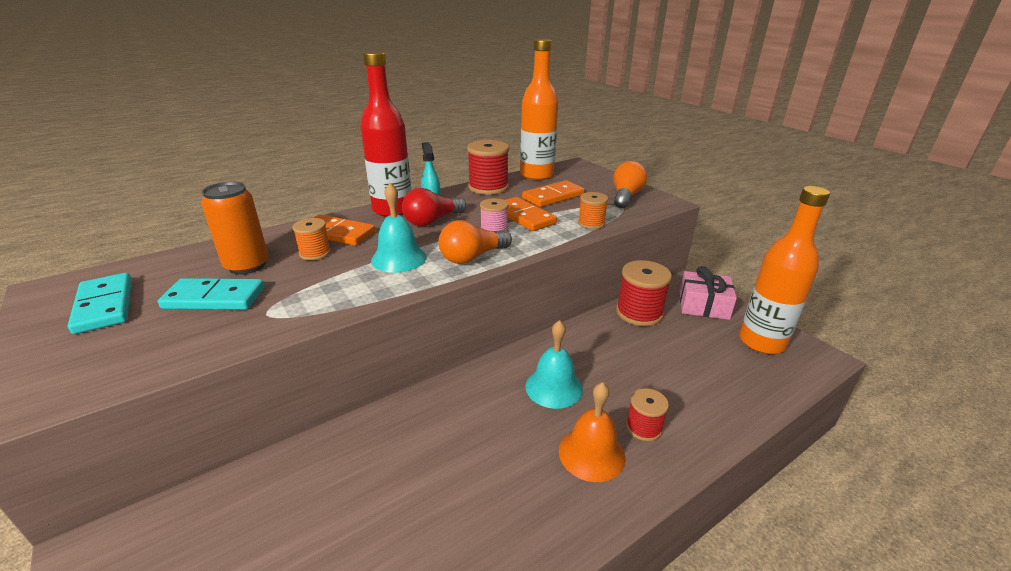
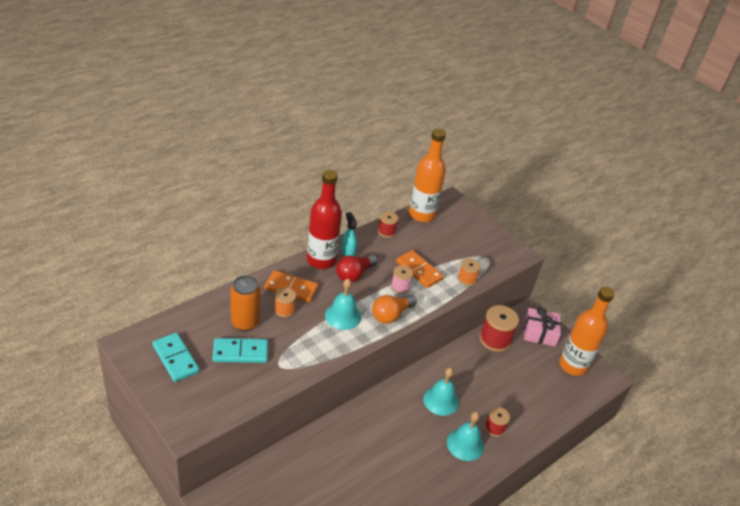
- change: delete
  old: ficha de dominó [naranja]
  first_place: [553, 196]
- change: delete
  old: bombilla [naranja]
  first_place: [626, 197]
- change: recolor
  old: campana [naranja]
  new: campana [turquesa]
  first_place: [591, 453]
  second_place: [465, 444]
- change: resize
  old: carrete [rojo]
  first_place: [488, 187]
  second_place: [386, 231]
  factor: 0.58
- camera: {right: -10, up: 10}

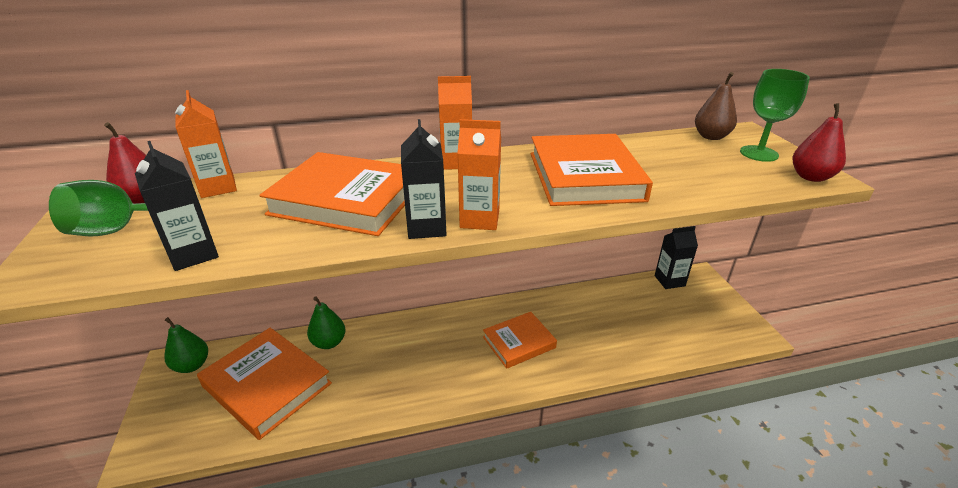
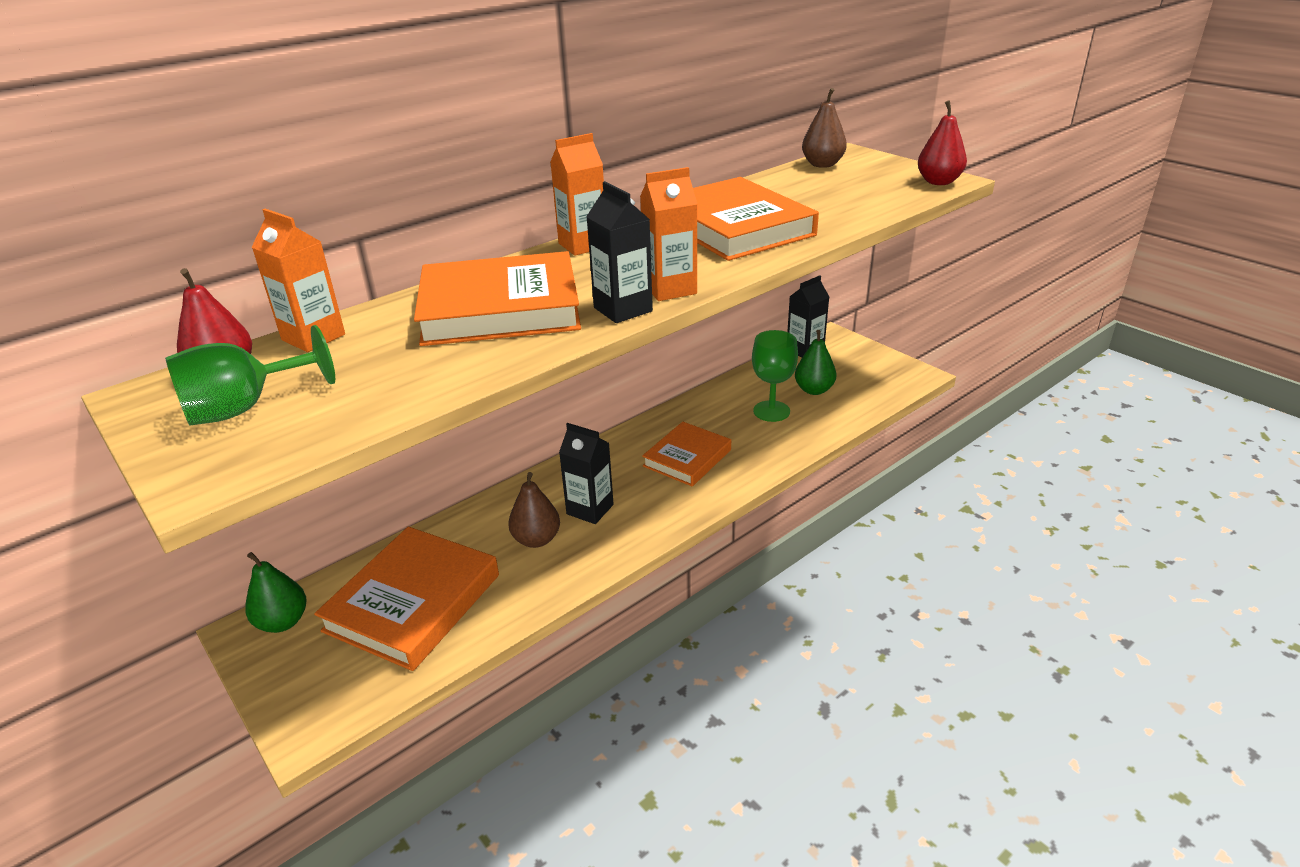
- change: insert
  new: pera [marrón]
  second_place: [536, 539]
- change: move
  old: cartón de leche [negro]
  first_place: [193, 254]
  second_place: [590, 509]
- change: move
  old: pera [verde]
  first_place: [329, 342]
  second_place: [814, 390]
- change: move
  old: copa [verde]
  first_place: [759, 153]
  second_place: [771, 411]
- change: rotate
  old: libro [naranja]
  first_place: [267, 385]
  second_place: [413, 602]
  degrees: -75
- camera: {right: -25, up: 0}

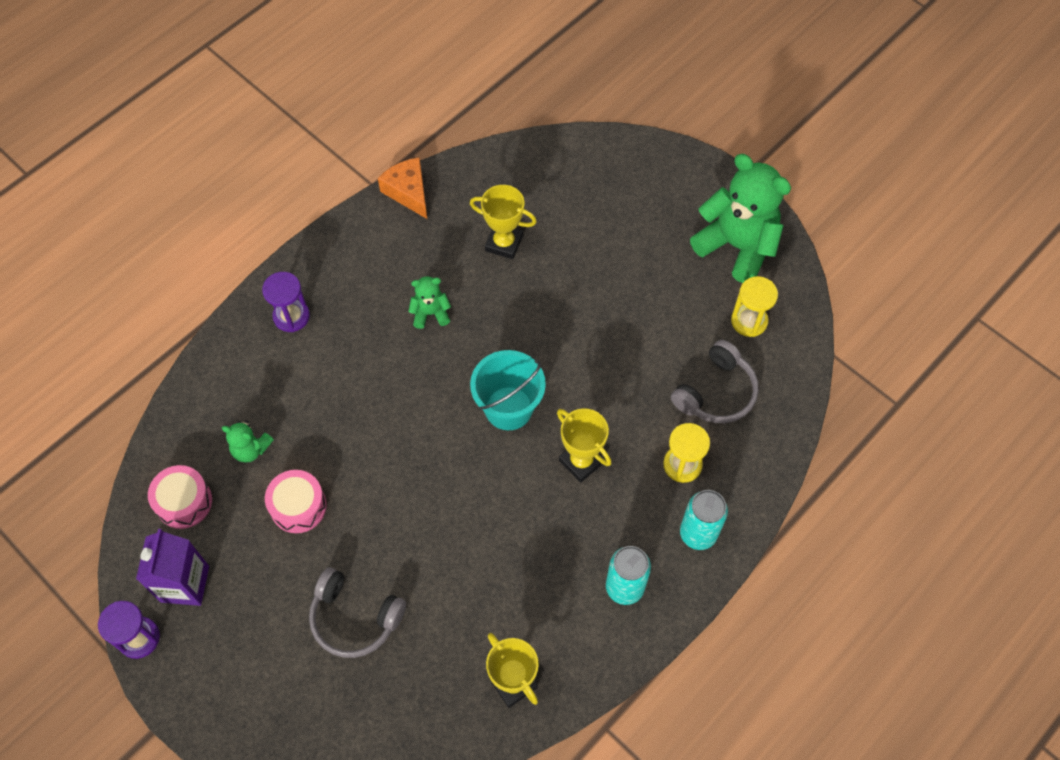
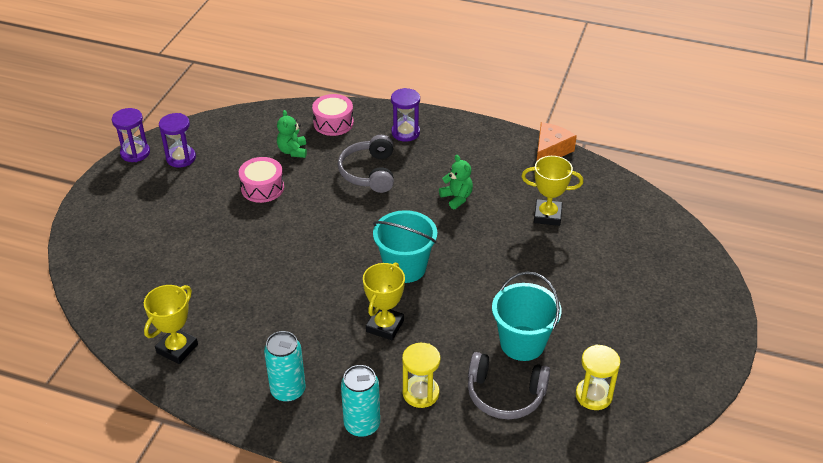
- change: delete
  old: osito [verde]
  first_place: [737, 246]
- change: insert
  new: balde [turquesa]
  second_place: [522, 343]
- change: move
  old: tambor [rosa]
  first_place: [184, 502]
  second_place: [333, 123]
- change: move
  old: auriculares [gris]
  first_place: [354, 618]
  second_place: [369, 172]
- change: replace
  old: cartón de leche [morado]
  new: reloj de arena [morado]
  first_place: [185, 584]
  second_place: [181, 158]
- change: rotate
  old: trofeo [amarillo]
  first_place: [504, 243]
  second_place: [547, 215]
  degrees: -75
- camera: {right: 65, up: -20}

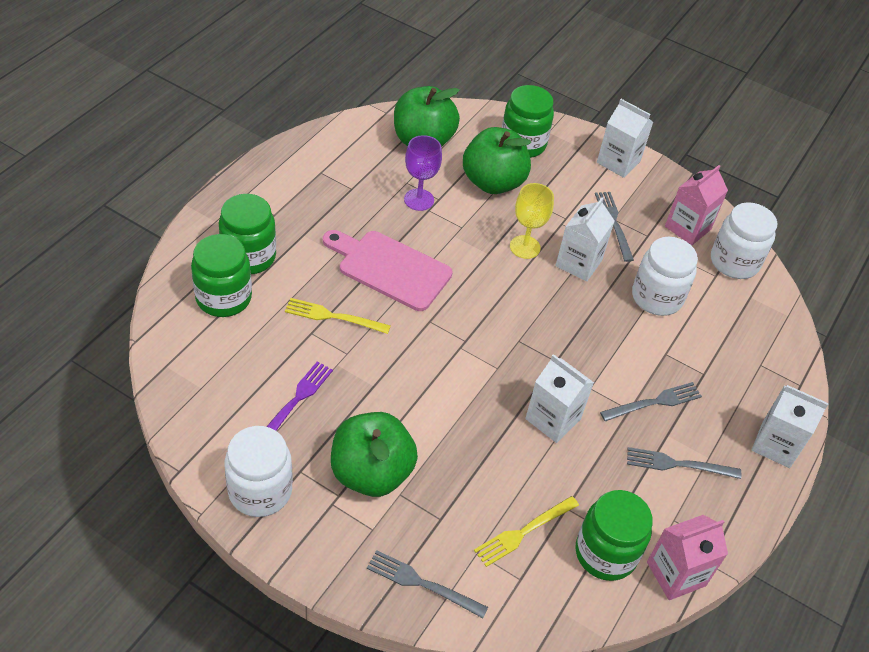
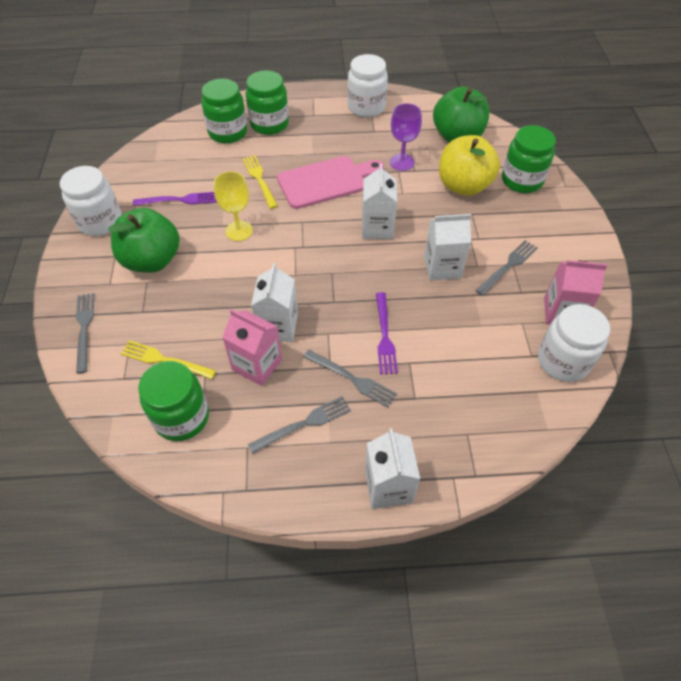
- change: insert
  new: tenedor [morado]
  second_place: [384, 336]
- change: move
  old: copa [amarillo]
  first_place: [525, 247]
  second_place: [239, 231]
- change: move
  old: cartón de leche [blanco]
  first_place: [618, 162]
  second_place: [377, 227]
- change: move
  old: tarro [blanco]
  first_place: [656, 297]
  second_place: [366, 107]
- change: move
  old: cartón de leche [rosa]
  first_place: [676, 574]
  second_place: [257, 364]
- change: recolor
  old: manzana [verde]
  new: manzana [amarillo]
  first_place: [493, 182]
  second_place: [463, 186]
- change: rotate
  old: tabla de cortar [rosa]
  first_place: [390, 268]
  second_place: [326, 181]
  degrees: 75
- change: rotate
  old: tenedor [gris]
  first_place: [678, 464]
  second_place: [304, 424]
  degrees: 90
- camera: {right: 60, up: 5}

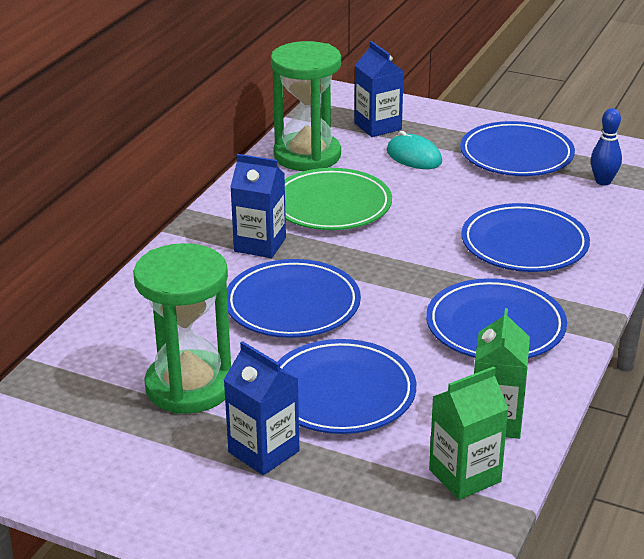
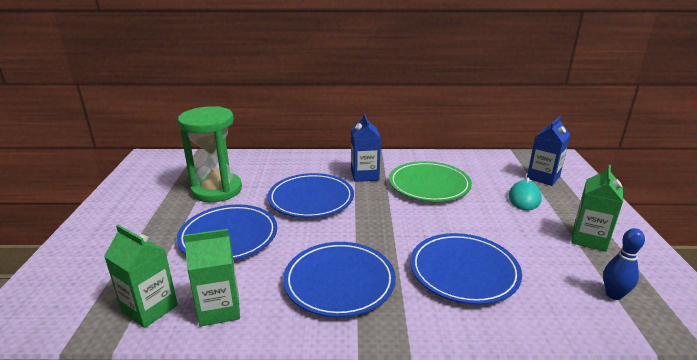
- change: delete
  old: cartón de leche [azul]
  first_place: [263, 451]
- change: delete
  old: reloj de arena [verde]
  first_place: [307, 155]
- change: replace
  old: plato [azul]
  new: cartón de leche [verde]
  first_place: [516, 155]
  second_place: [589, 239]
- camera: {right: 65, up: -5}

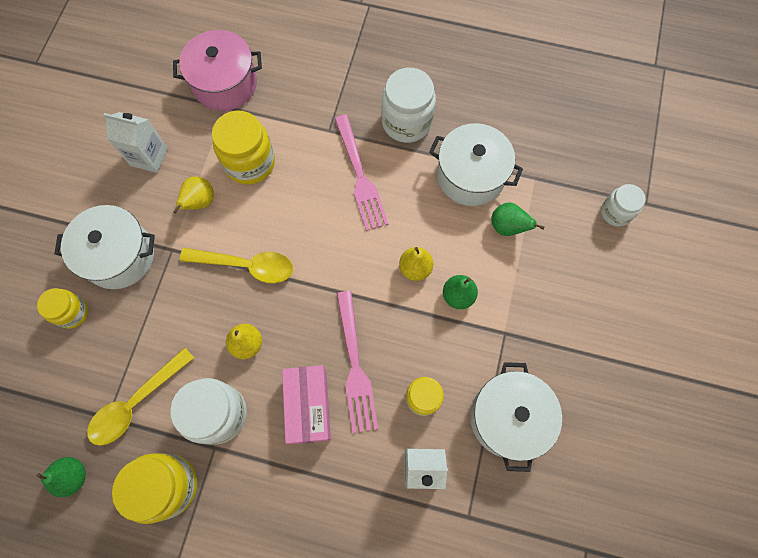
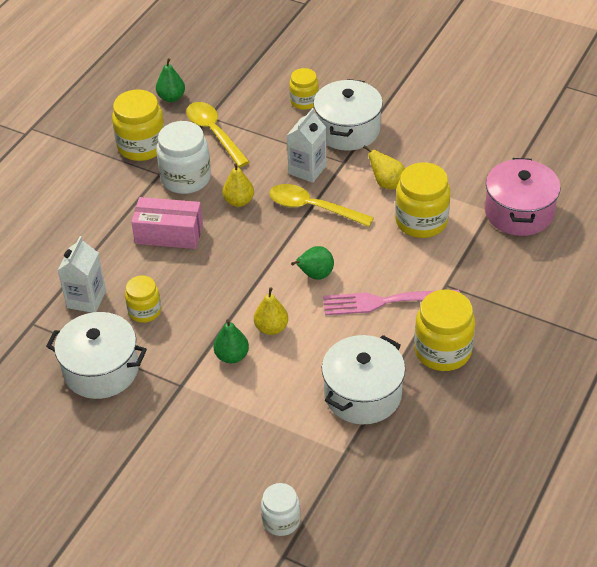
- change: delete
  old: tenedor [rosa]
  first_place: [355, 366]
- change: move
  old: cartón de leche [blanco]
  first_place: [149, 157]
  second_place: [307, 170]
- change: move
  old: pera [verde]
  first_place: [507, 227]
  second_place: [315, 275]
- change: recolor
  old: tarro [blanco]
  new: tarro [amarillo]
  first_place: [406, 122]
  second_place: [442, 351]
- change: rotate
  old: cuchara [amarillo]
  first_place: [246, 265]
  second_place: [313, 208]
  degrees: 90
- camera: {right: 105, up: -25}

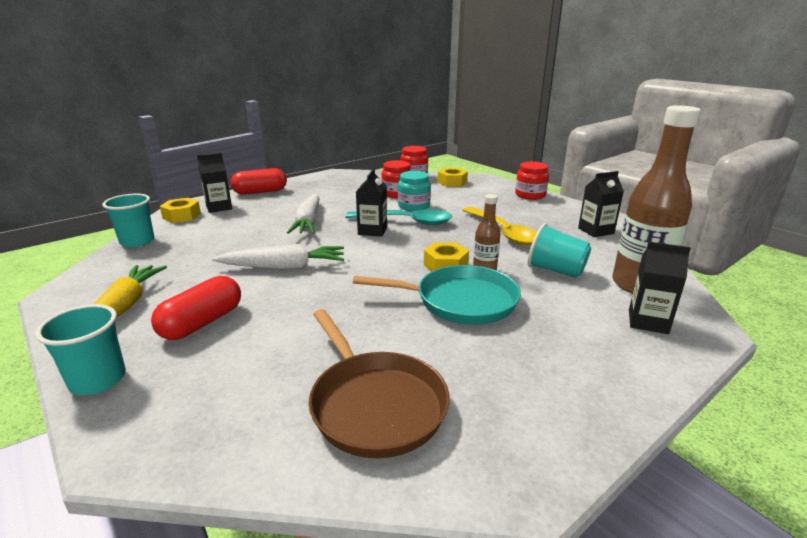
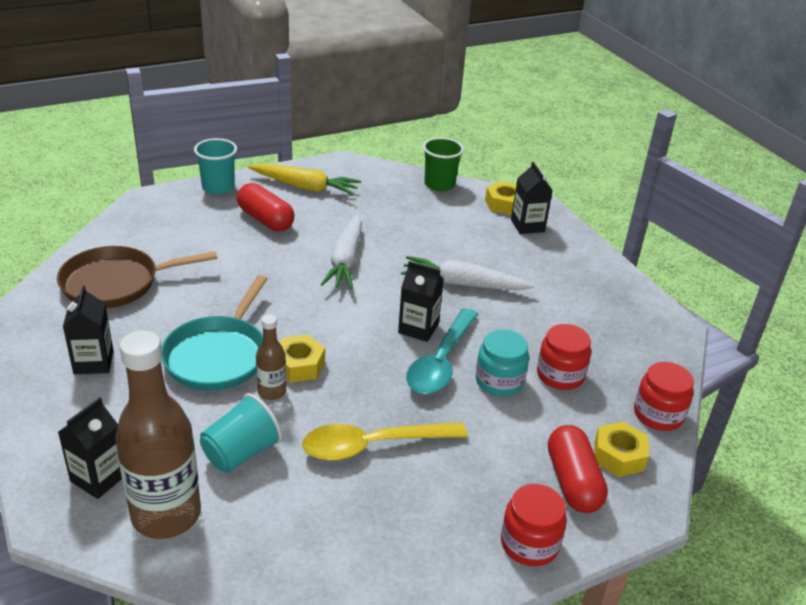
- change: move
  old: cápsula [rojo]
  first_place: [260, 192]
  second_place: [572, 481]
- change: move
  old: cartón de leche [negro]
  first_place: [595, 231]
  second_place: [93, 362]
- change: recolor
  old: vaso [turquesa]
  new: vaso [verde]
  first_place: [137, 241]
  second_place: [439, 184]
- camera: {right: 100, up: 10}

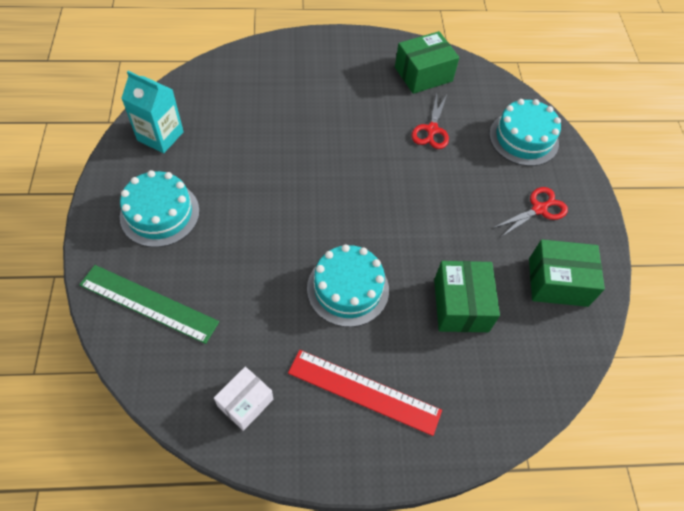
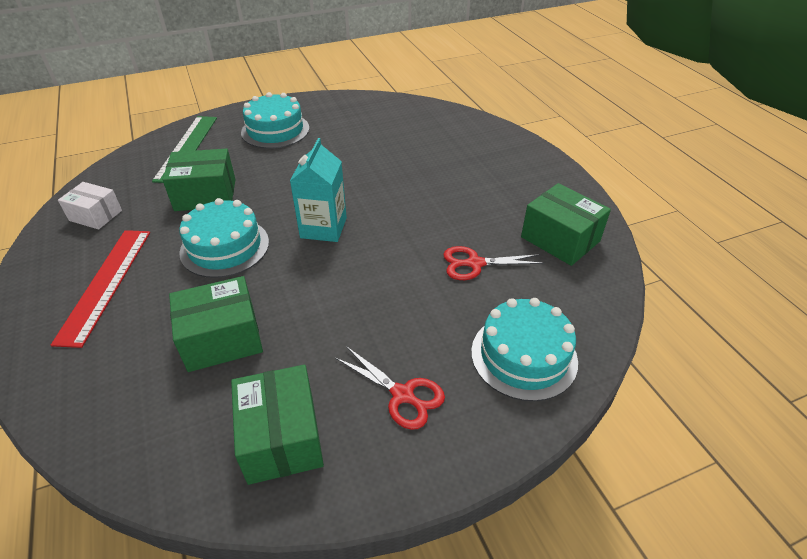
- change: insert
  new: caja [verde]
  second_place: [205, 195]
- change: move
  old: cartón de leche [turquesa]
  first_place: [160, 136]
  second_place: [323, 228]
- camera: {right: 75, up: -15}

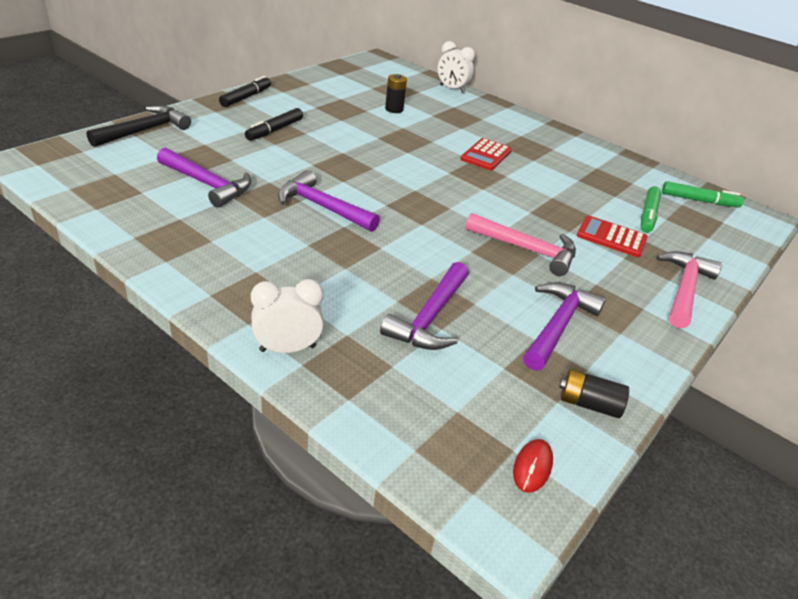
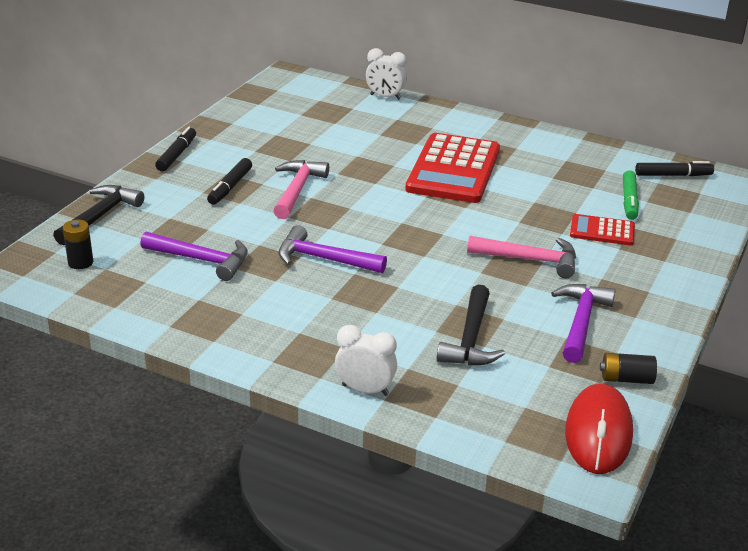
- change: move
  old: pila [negro]
  first_place: [394, 109]
  second_place: [80, 262]
- change: move
  old: martillo [rosa]
  first_place: [684, 289]
  second_place: [297, 190]
- change: recolor
  old: martillo [morado]
  new: martillo [negro]
  first_place: [430, 317]
  second_place: [470, 339]
- change: recolor
  old: rotulador [verde]
  new: rotulador [negro]
  first_place: [699, 200]
  second_place: [673, 175]
- change: rotate
  old: despertador [blanco]
  first_place: [287, 348]
  second_place: [365, 390]
  degrees: 45
- change: resize
  old: calculadora [rojo]
  first_place: [486, 155]
  second_place: [453, 169]
  factor: 2.02
- change: resize
  old: ratón [rojo]
  first_place: [532, 467]
  second_place: [598, 433]
  factor: 2.28
- camera: {right: -10, up: -5}

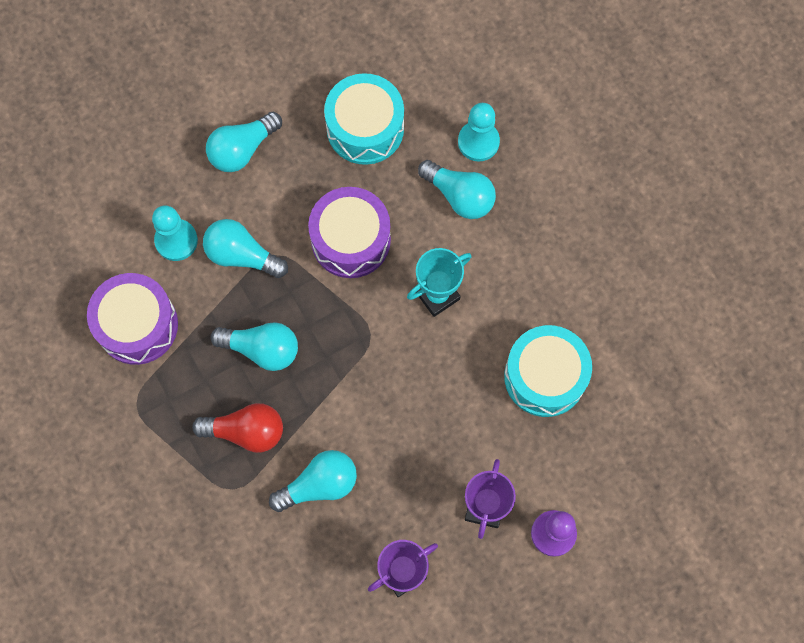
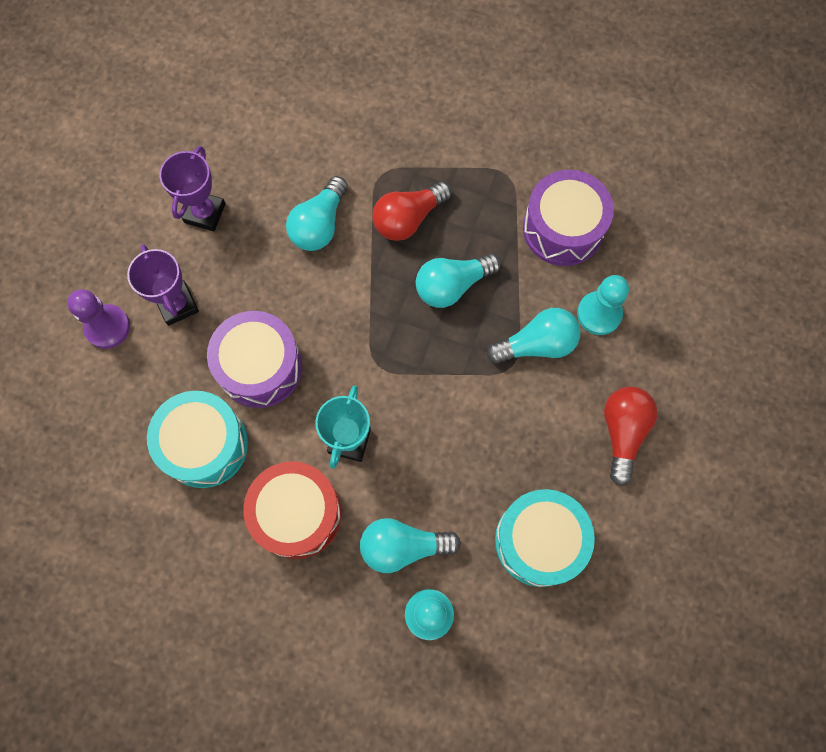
- change: insert
  new: tambor [rojo]
  second_place: [297, 513]
- change: move
  old: tambor [morado]
  first_place: [351, 240]
  second_place: [260, 366]
- change: recolor
  old: bombilla [turquesa]
  new: bombilla [rojo]
  first_place: [242, 149]
  second_place: [622, 432]
- camera: {right: 140, up: 0}

